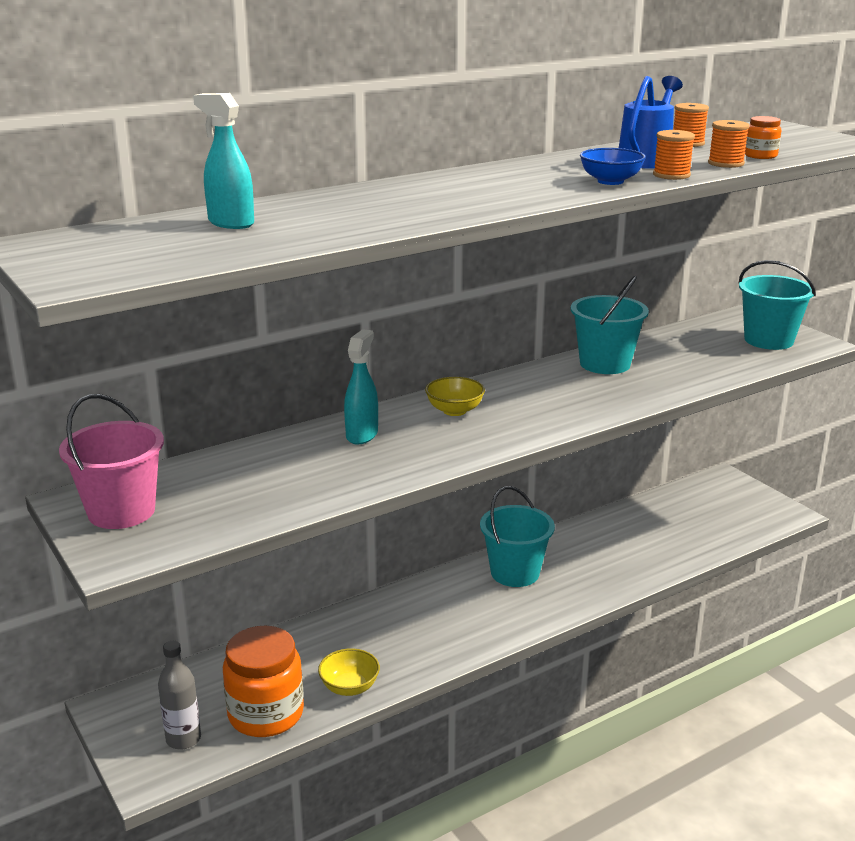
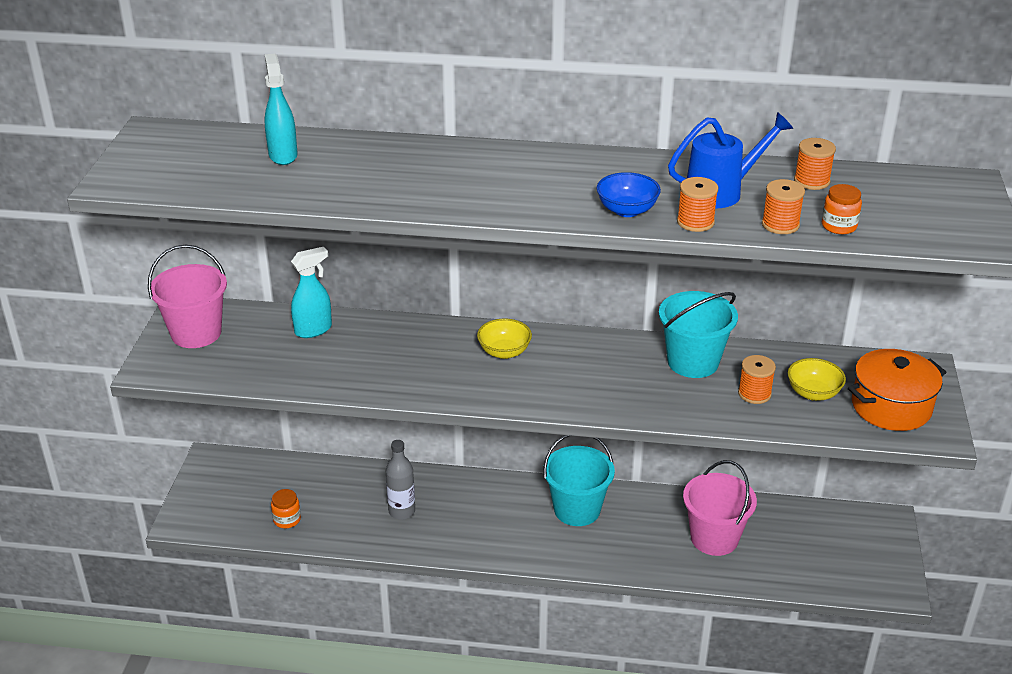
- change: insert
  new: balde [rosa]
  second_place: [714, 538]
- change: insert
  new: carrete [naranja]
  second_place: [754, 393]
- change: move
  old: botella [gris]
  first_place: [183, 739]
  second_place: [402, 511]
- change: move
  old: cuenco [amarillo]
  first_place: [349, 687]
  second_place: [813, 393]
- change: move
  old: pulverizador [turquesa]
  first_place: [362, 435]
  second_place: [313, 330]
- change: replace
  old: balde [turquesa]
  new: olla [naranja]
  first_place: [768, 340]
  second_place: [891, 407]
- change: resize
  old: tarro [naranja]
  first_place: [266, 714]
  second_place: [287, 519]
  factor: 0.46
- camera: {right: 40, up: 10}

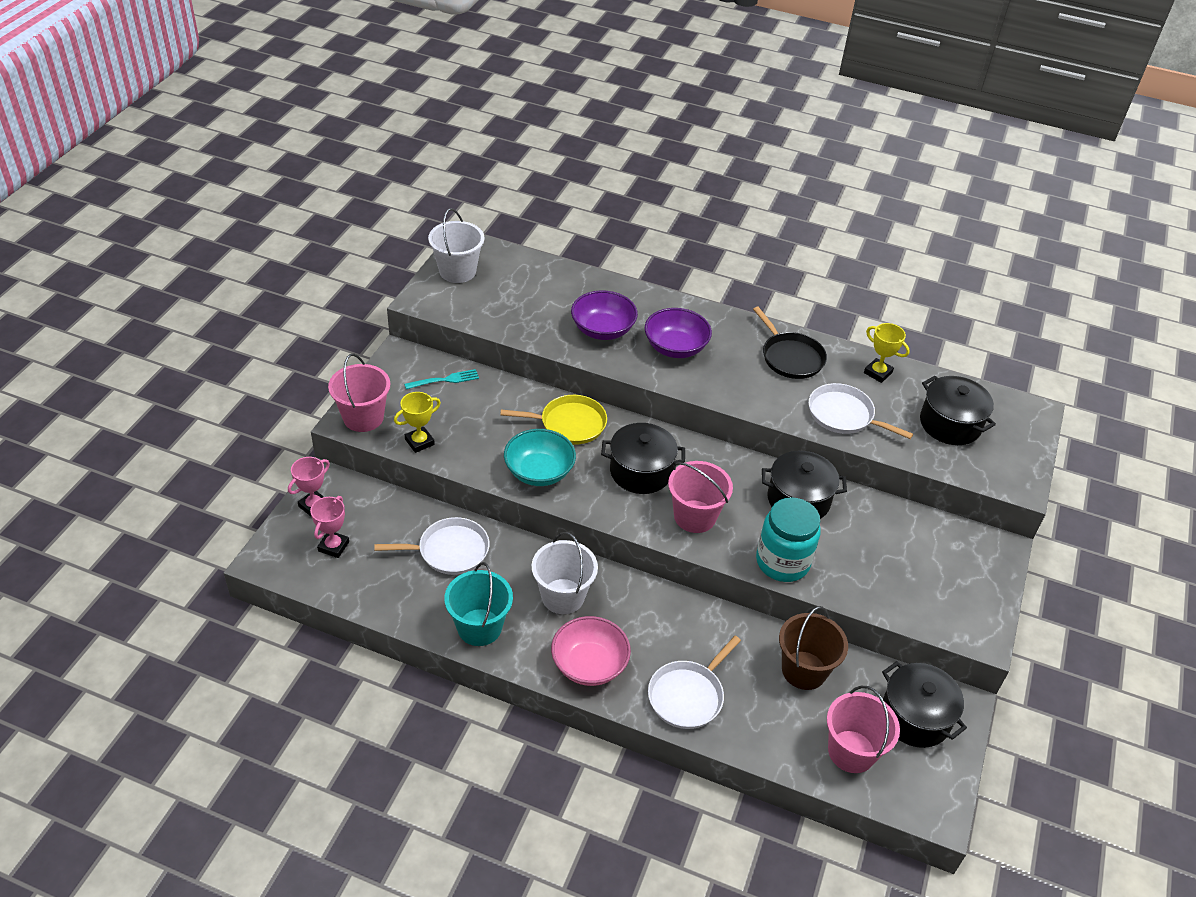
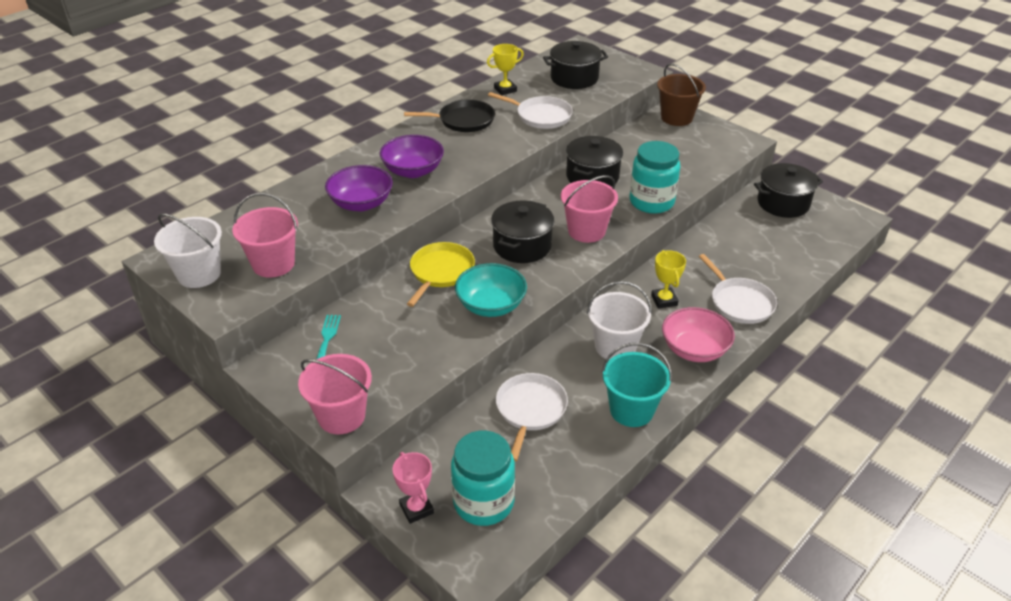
- change: move
  old: trofeo [amarillo]
  first_place: [419, 442]
  second_place: [664, 300]
- change: move
  old: balde [marrón]
  first_place: [804, 670]
  second_place: [676, 118]
- change: move
  old: balde [rosa]
  first_place: [851, 751]
  second_place: [273, 264]
- change: replace
  old: trofeo [rosa]
  new: tarro [turquesa]
  first_place: [333, 546]
  second_place: [483, 502]
- change: rotate
  old: sartén [blanco]
  first_place: [843, 415]
  second_place: [541, 116]
  degrees: -120
- camera: {right: -65, up: -5}

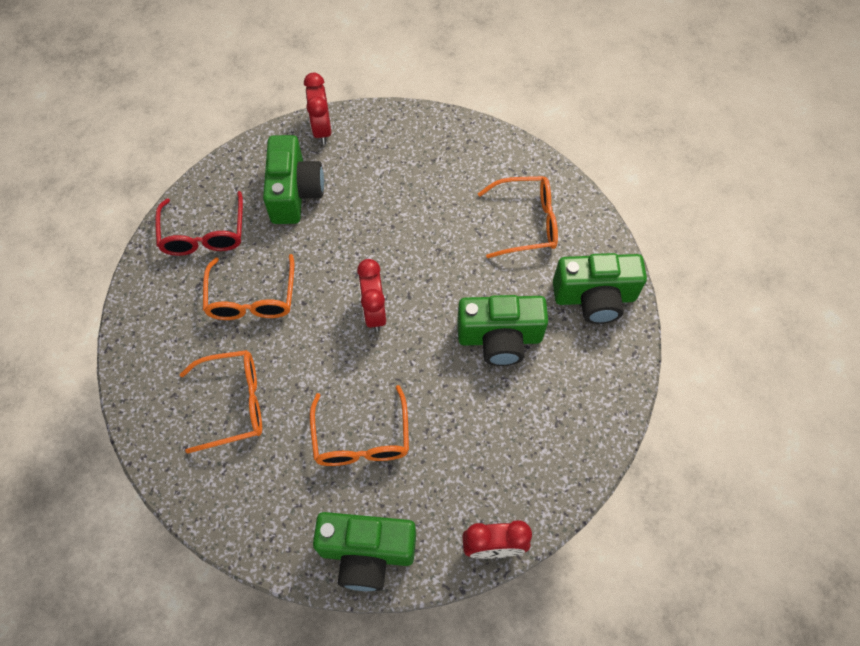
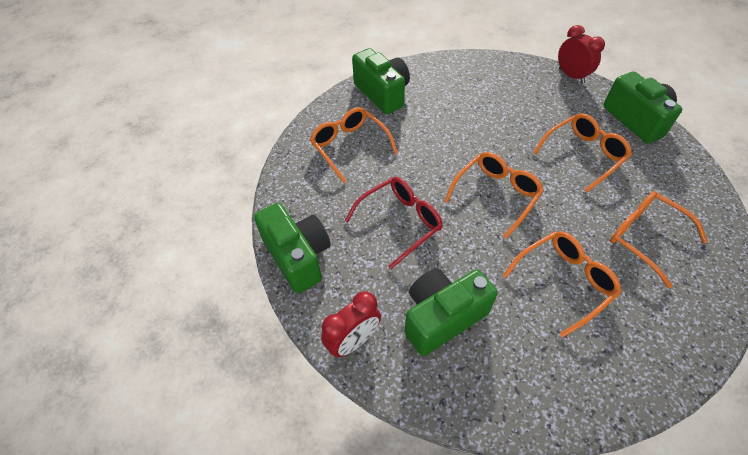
- change: move
  old: gafas [rojo]
  first_place: [204, 234]
  second_place: [400, 222]
- change: move
  old: cámara [verde]
  first_place: [500, 338]
  second_place: [298, 256]
- change: replace
  old: despertador [rojo]
  new: gafas [naranja]
  first_place: [374, 312]
  second_place: [496, 195]
- camera: {right: -120, up: -10}

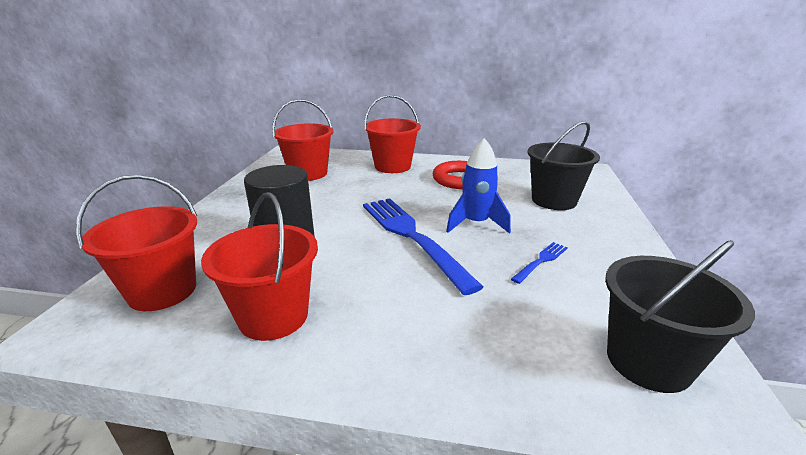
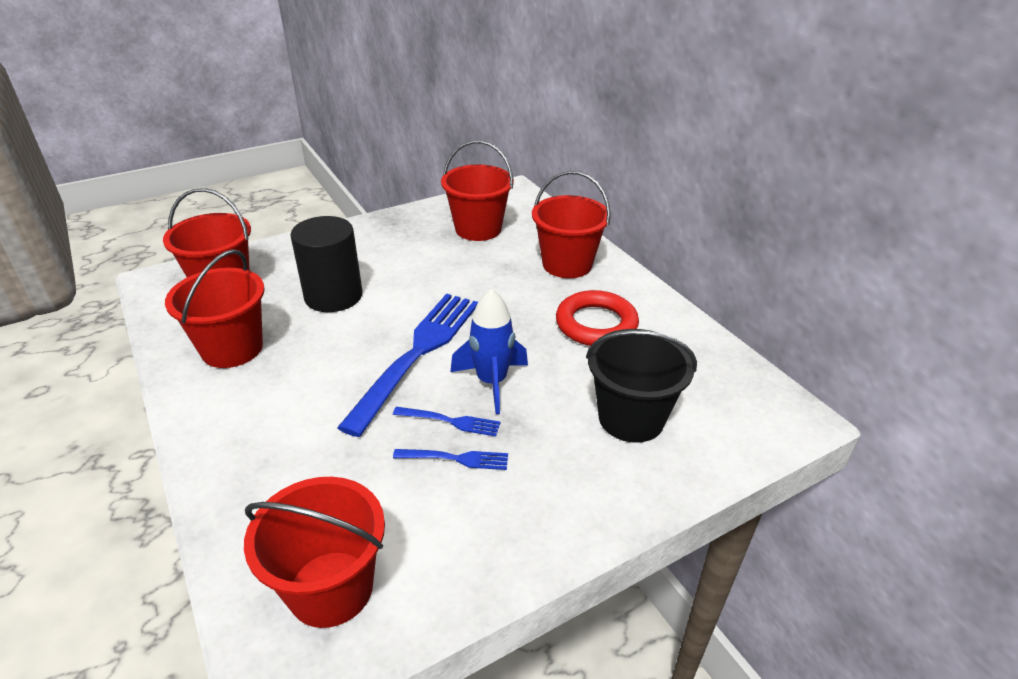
- change: insert
  new: tenedor [azul]
  second_place: [450, 421]
- change: recolor
  old: balde [negro]
  new: balde [rojo]
  first_place: [648, 361]
  second_place: [331, 588]
- camera: {right: 50, up: 10}

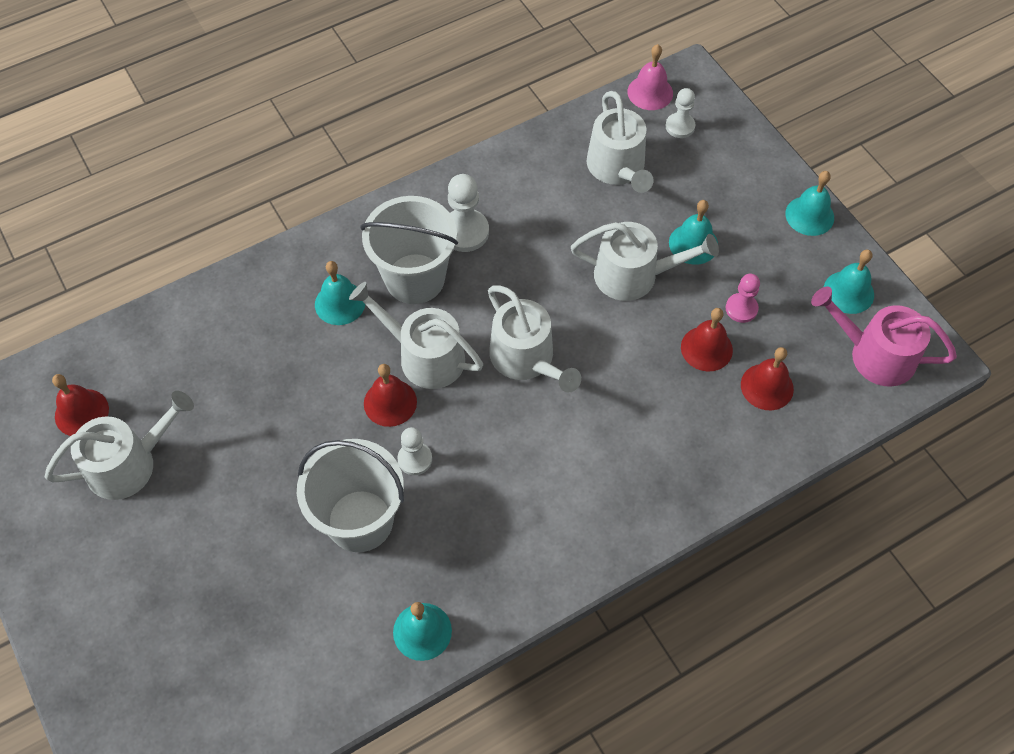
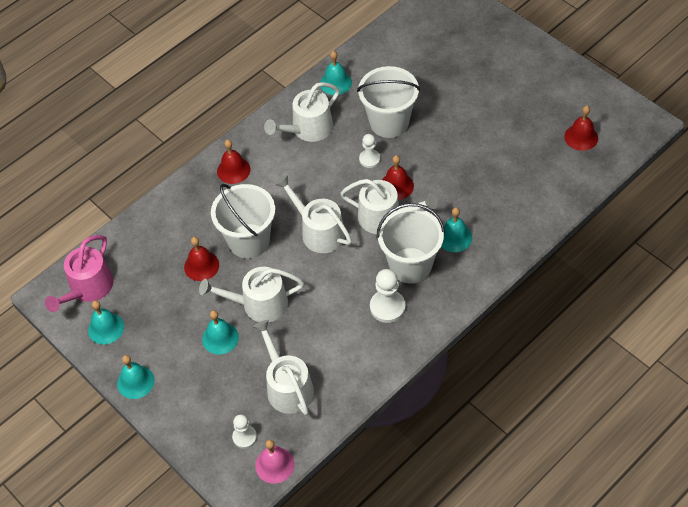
- change: delete
  old: peón [rosa]
  first_place: [741, 309]
- change: insert
  new: balde [blanco]
  second_place: [249, 241]
- change: move
  old: regadera [blanco]
  first_place: [129, 463]
  second_place: [308, 129]
- change: move
  old: campana [rojo]
  first_place: [767, 386]
  second_place: [233, 170]
- change: rotate
  old: regadera [rosa]
  first_place: [874, 355]
  second_place: [88, 288]
  degrees: 105
- camera: {right: 170, up: -5}

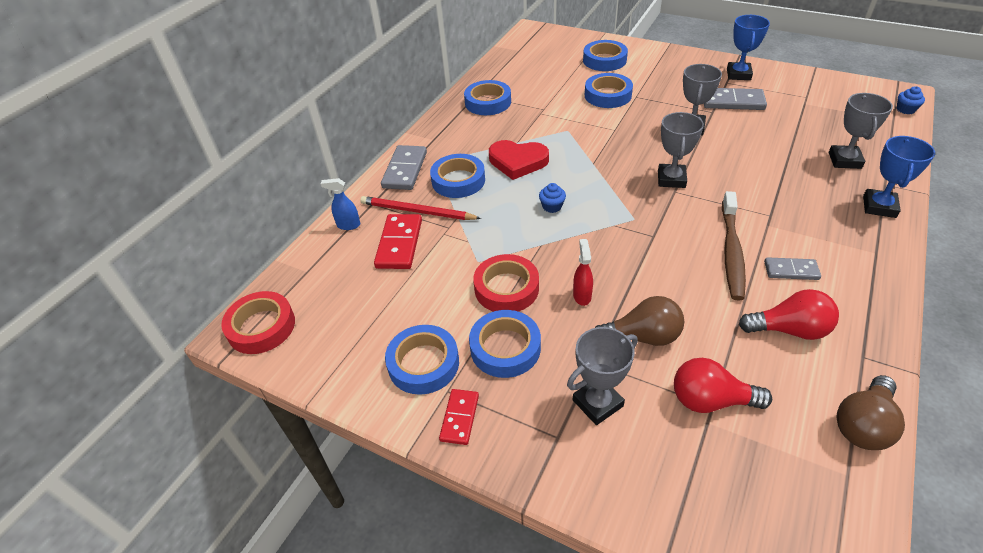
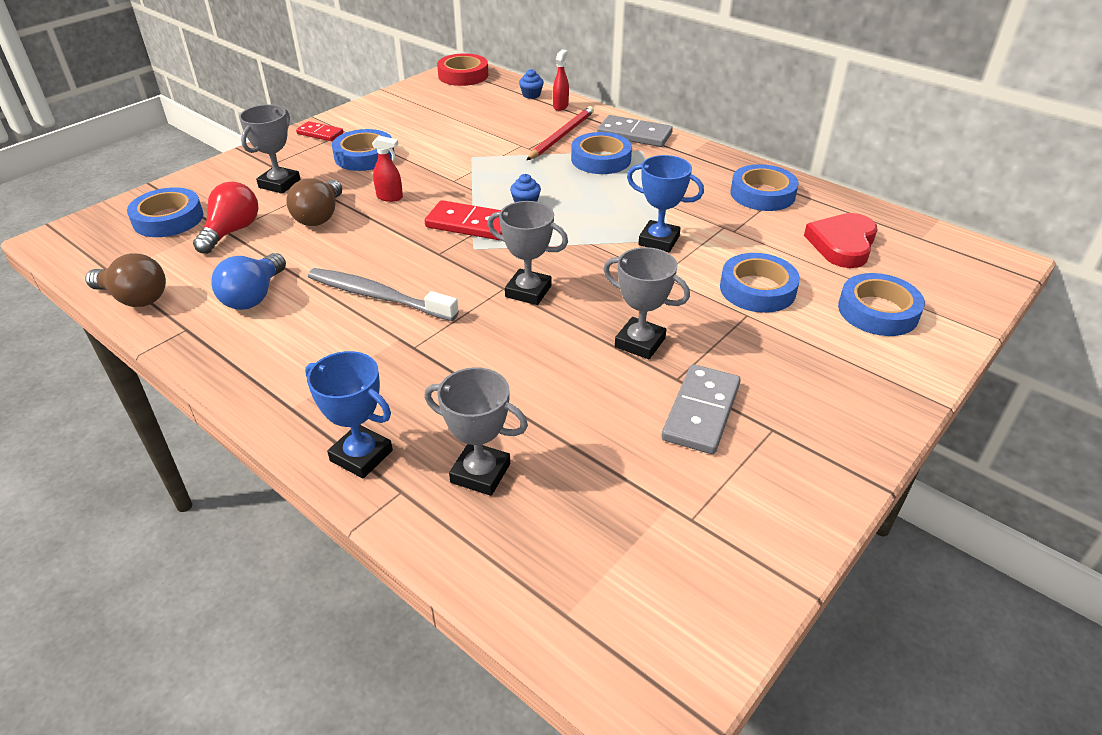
- change: delete
  old: cinta adhesiva [rojo]
  first_place: [506, 288]
- change: delete
  old: ficha de dominó [gris]
  first_place: [791, 270]
- change: move
  old: ficha de dominó [rojo]
  first_place: [399, 244]
  second_place: [470, 224]
- change: move
  old: cinta adhesiva [azul]
  first_place: [423, 363]
  second_place: [168, 219]
- change: move
  old: corazón [rojo]
  first_place: [518, 162]
  second_place: [842, 244]
- change: move
  old: trofeo [azul]
  first_place: [738, 74]
  second_place: [659, 241]
- change: move
  old: magdalena [azul]
  first_place: [905, 109]
  second_place: [531, 95]
- change: recolor
  old: pulverizador [azul]
  new: pulverizador [rojo]
  first_place: [348, 225]
  second_place: [560, 106]
- change: recolor
  old: cepillo de dientes [marrón]
  new: cepillo de dientes [gris]
  first_place: [731, 251]
  second_place: [378, 296]
- change: recolor
  old: bombilla [rojo]
  new: bombilla [azul]
  first_place: [789, 329]
  second_place: [254, 296]
- change: rotate
  old: trofeo [gris]
  first_place: [597, 403]
  second_place: [279, 184]
  degrees: 45
- change: rotate
  old: bombilla [marrón]
  first_place: [863, 424]
  second_place: [134, 298]
  degrees: 150
- camera: {right: 100, up: -5}

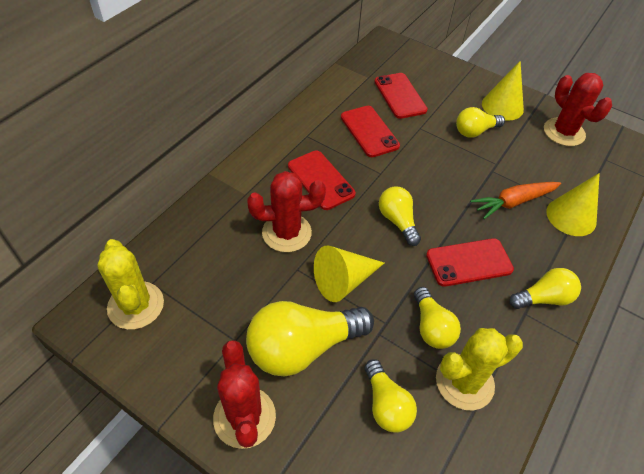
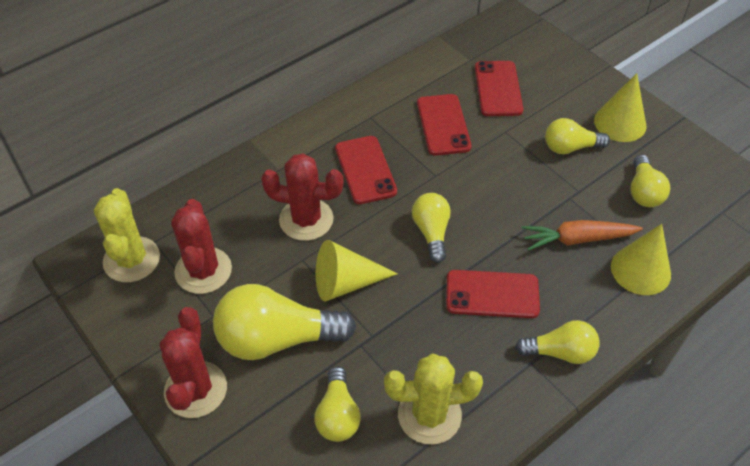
- change: move
  old: bombilla [amarillo]
  first_place: [431, 327]
  second_place: [643, 192]
- change: move
  old: cactus [rojo]
  first_place: [564, 132]
  second_place: [203, 270]
- camera: {right: 20, up: 0}

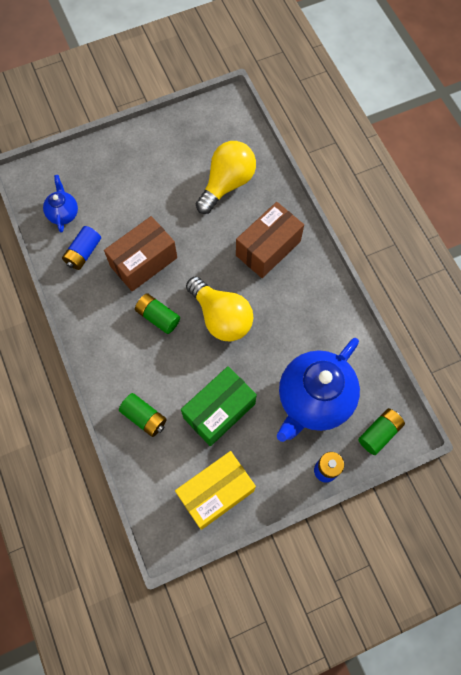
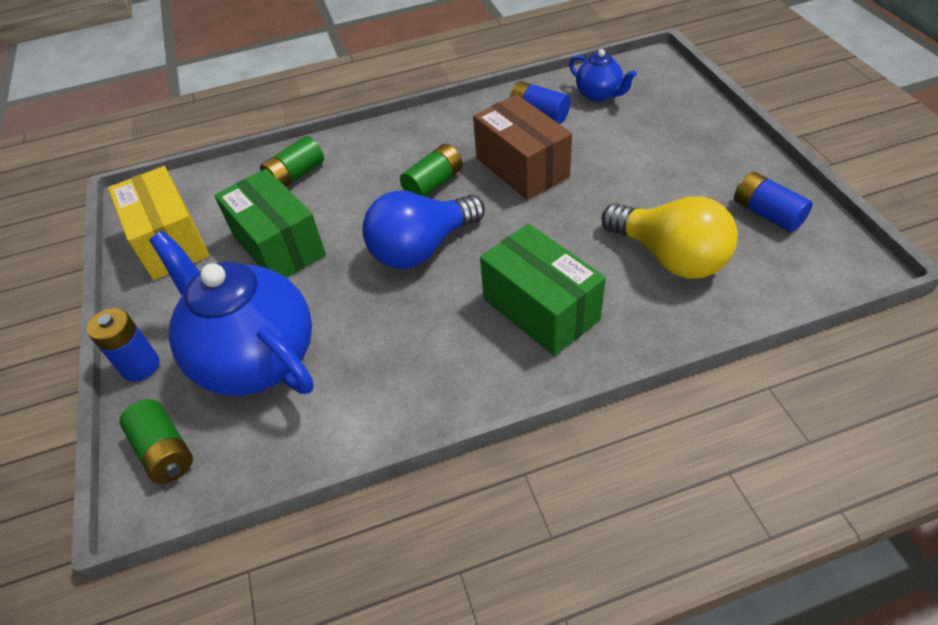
- change: insert
  new: pila [azul]
  second_place: [766, 214]
- change: recolor
  old: bombilla [amarillo]
  new: bombilla [azul]
  first_place: [221, 317]
  second_place: [422, 248]
- change: recolor
  old: caja [marrón]
  new: caja [verde]
  first_place: [268, 248]
  second_place: [540, 309]
- change: rotate
  old: tetera [azul]
  first_place: [63, 214]
  second_place: [599, 95]
  degrees: 45
- camera: {right: 100, up: -20}

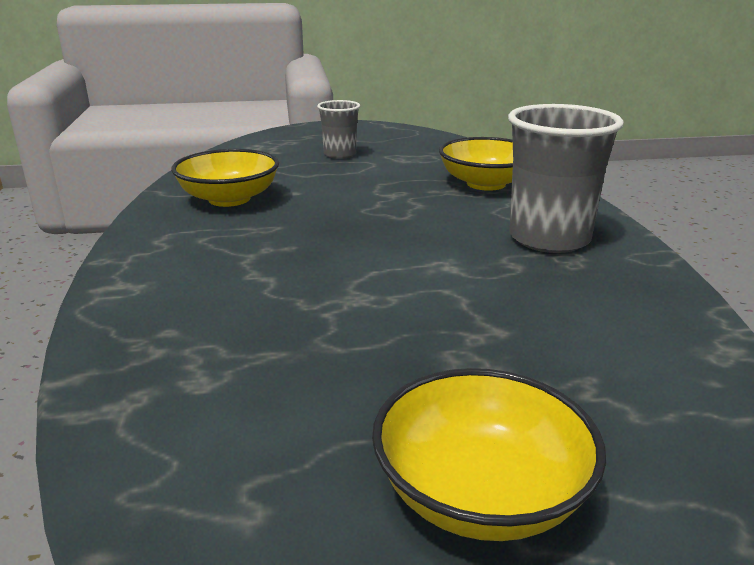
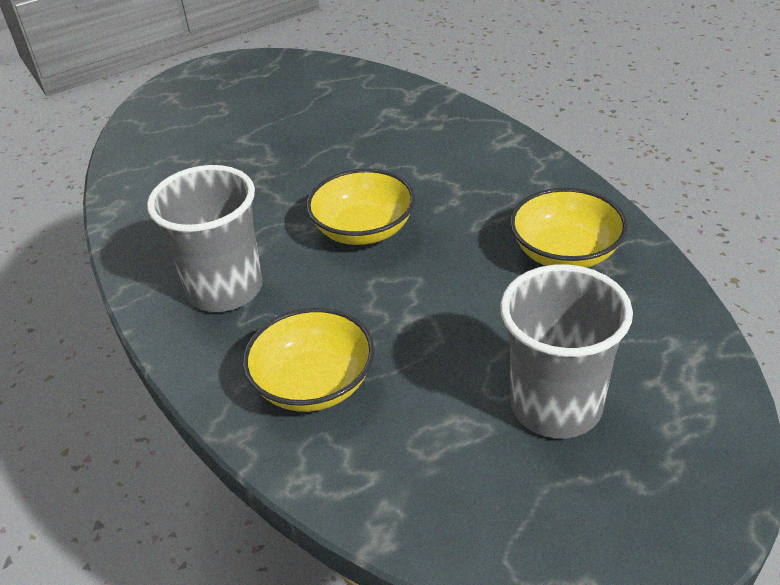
- change: move
  old: cuenco [amarillo]
  first_place: [481, 494]
  second_place: [363, 230]
- change: resize
  old: vaso [gris]
  first_place: [340, 154]
  second_place: [556, 406]
  factor: 1.79
- camera: {right: 160, up: 15}

